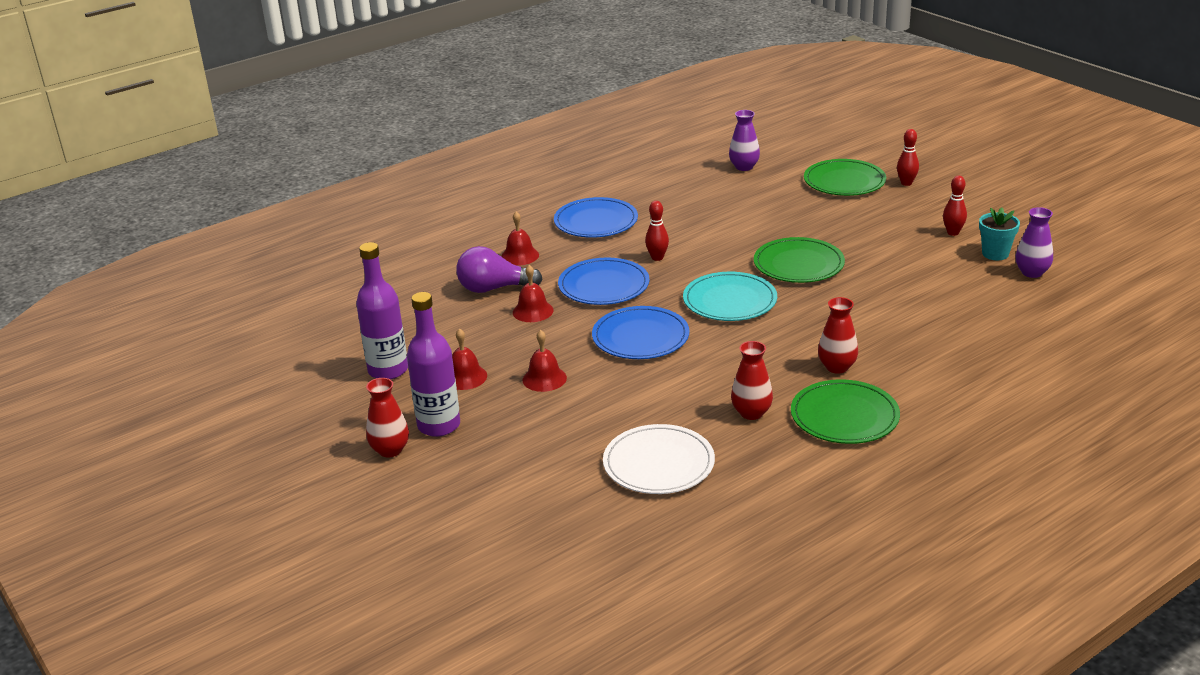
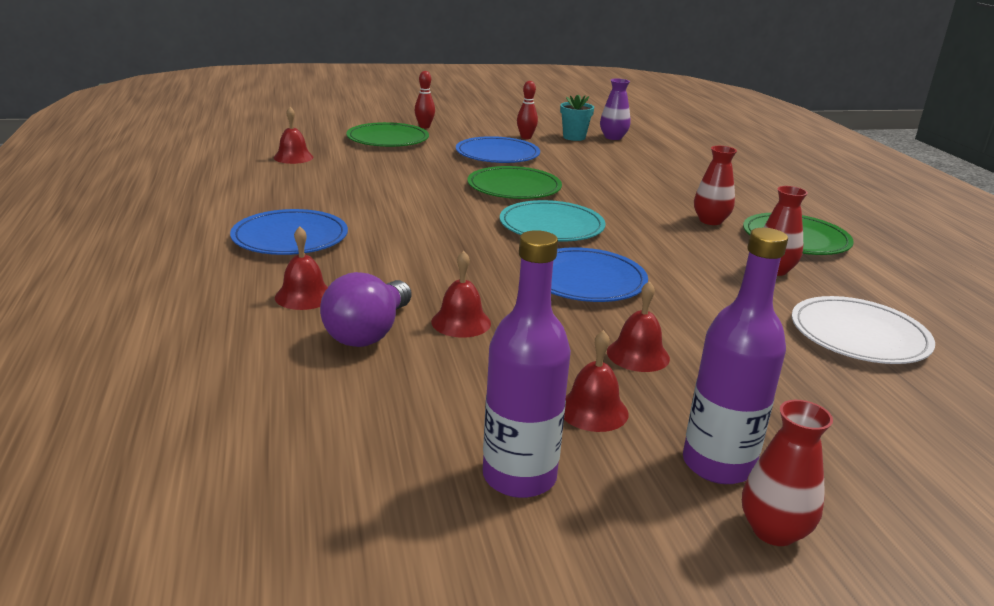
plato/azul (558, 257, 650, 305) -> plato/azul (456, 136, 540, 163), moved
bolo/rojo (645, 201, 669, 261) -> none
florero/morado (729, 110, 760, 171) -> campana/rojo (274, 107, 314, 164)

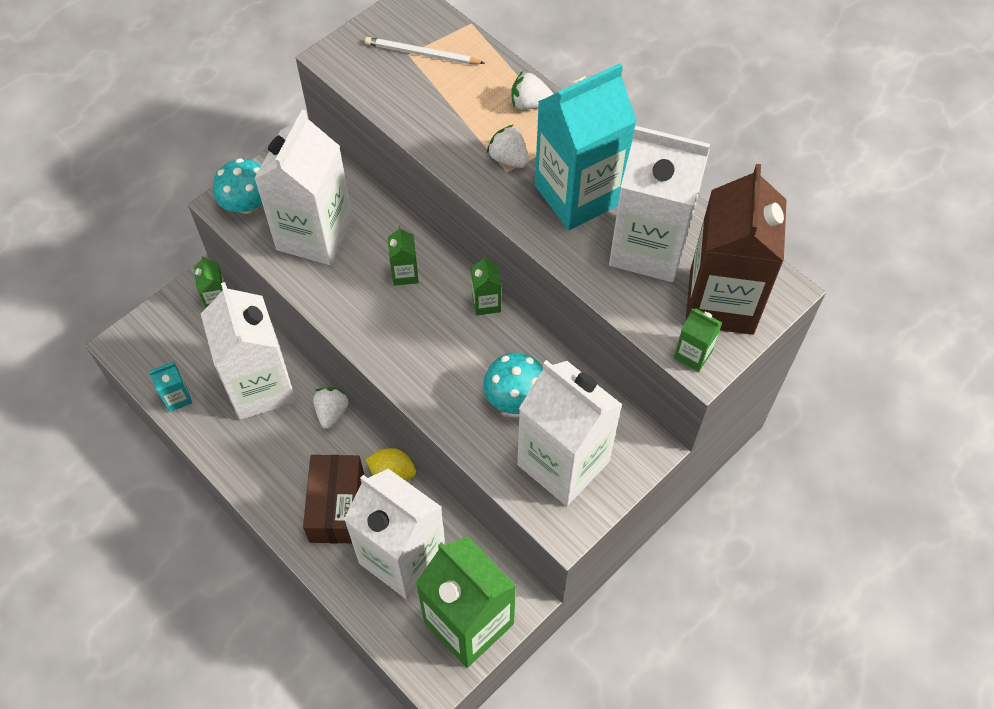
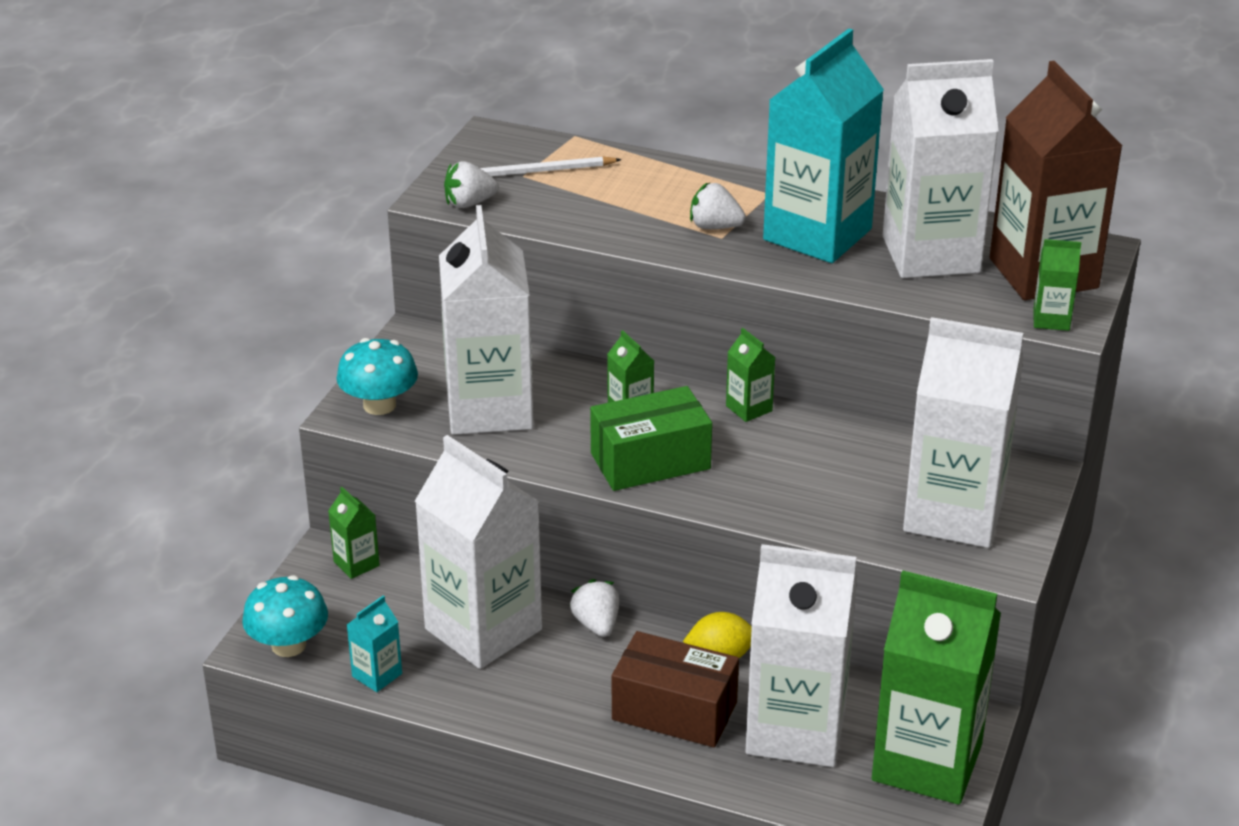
caja/marrón (303, 455, 364, 543) -> caja/marrón (612, 631, 739, 748), 45 degrees counterclockwise
seta/turquesa (483, 353, 543, 414) -> seta/turquesa (242, 575, 328, 657), moved
fresa/blanco (512, 71, 553, 110) -> fresa/blanco (444, 161, 499, 208), moved
none -> caja/verde (590, 386, 712, 491)

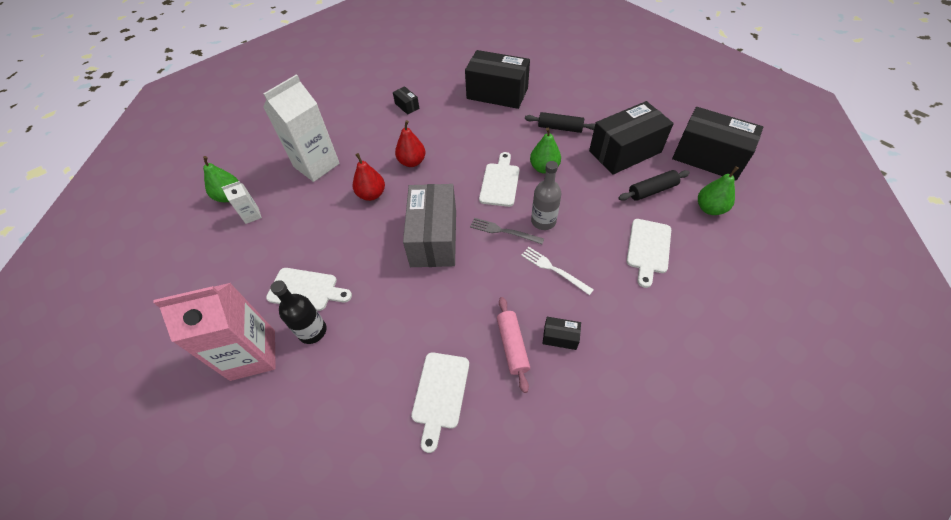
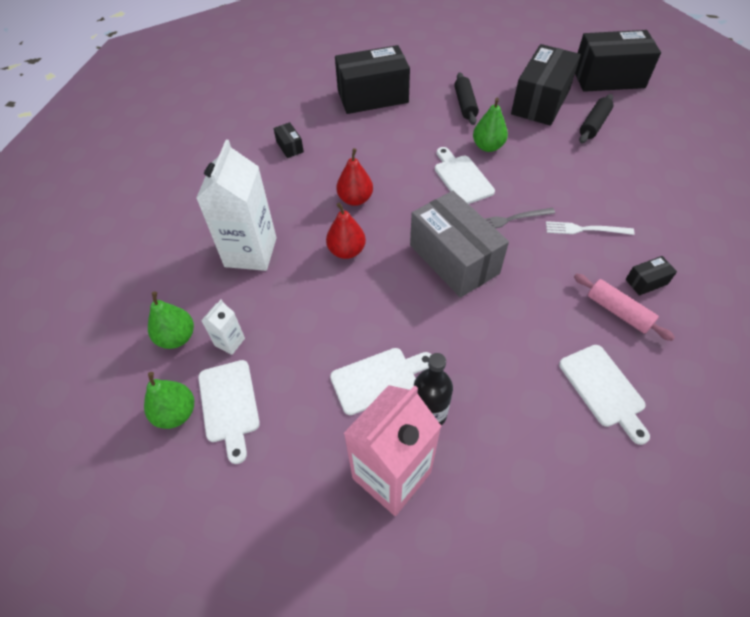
caja/negro (393, 86, 419, 115) -> caja/negro (273, 122, 304, 158), 45 degrees clockwise
rodillo/negro (525, 112, 595, 133) -> rodillo/negro (454, 72, 479, 125), 75 degrees counterclockwise
botella/gris (531, 161, 561, 230) -> none
tabla de cortar/blanco (627, 219, 671, 288) -> tabla de cortar/blanco (198, 360, 260, 464), moved
pera/verde (698, 166, 739, 215) -> pera/verde (144, 372, 194, 429), moved

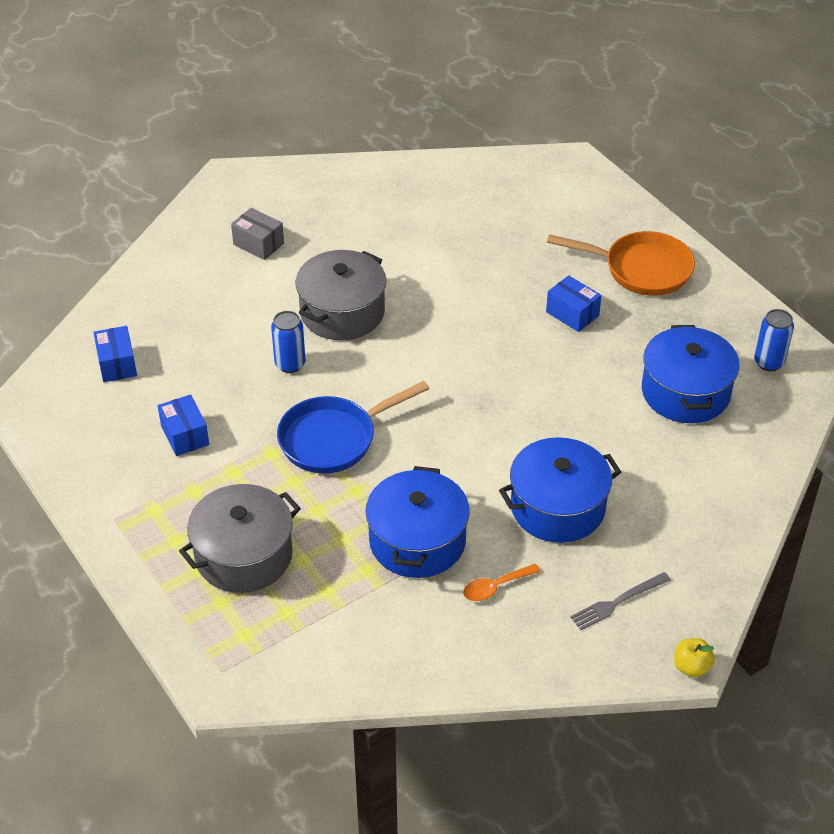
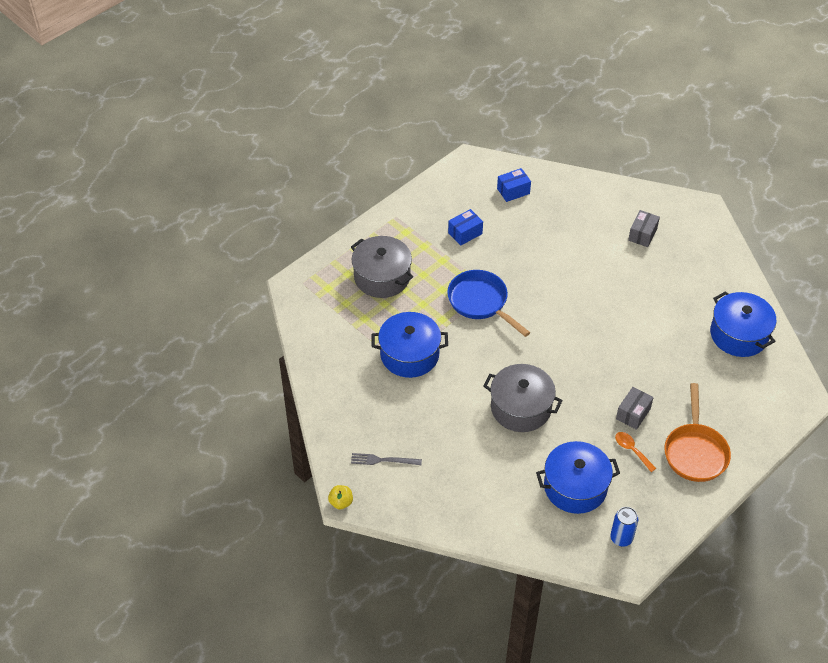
lata/azul (271, 311, 306, 373) -> none
olla/gris (295, 250, 387, 340) -> olla/gris (483, 364, 563, 432), moved
cuchara/naranja (463, 564, 541, 601) -> cuchara/naranja (615, 432, 656, 472), moved
olla/azul (499, 437, 621, 543) -> olla/azul (710, 291, 776, 357), moved
caja/azul (546, 275, 602, 332) -> caja/gris (616, 387, 654, 430)
tenedor/gris (570, 572, 671, 630) -> tenedor/gris (351, 453, 422, 465), 45 degrees counterclockwise

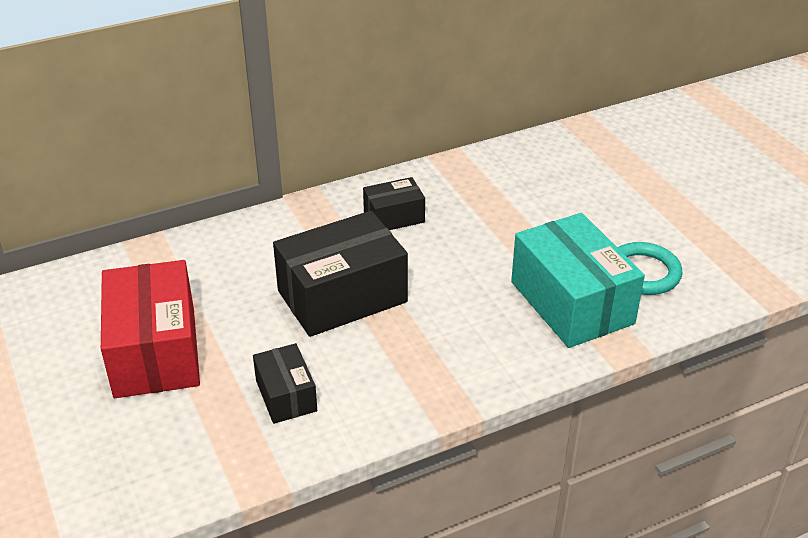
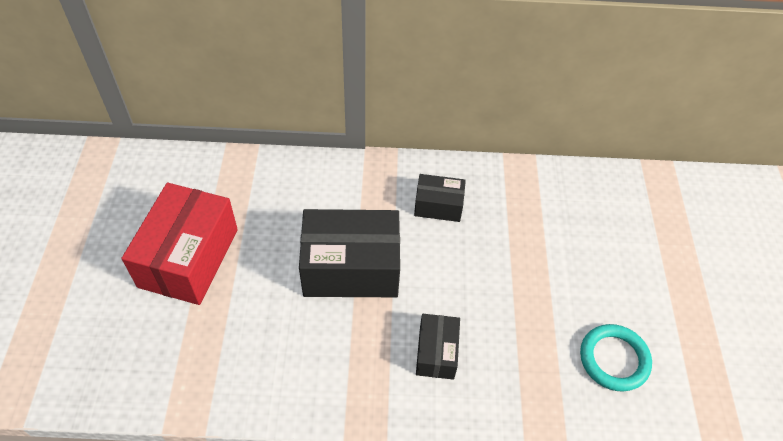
caja/negro (253, 343, 317, 424) -> caja/negro (416, 314, 460, 380), moved
caja/turquesa (511, 213, 645, 348) -> none

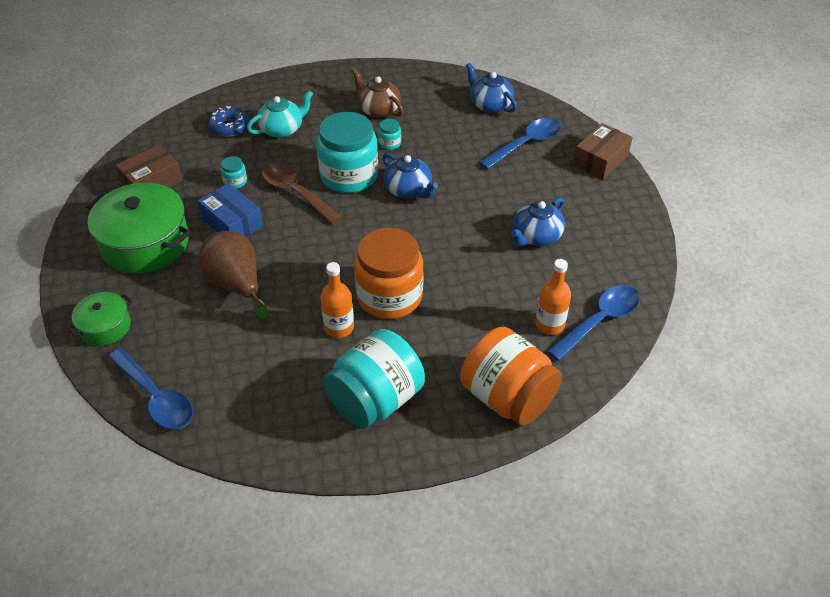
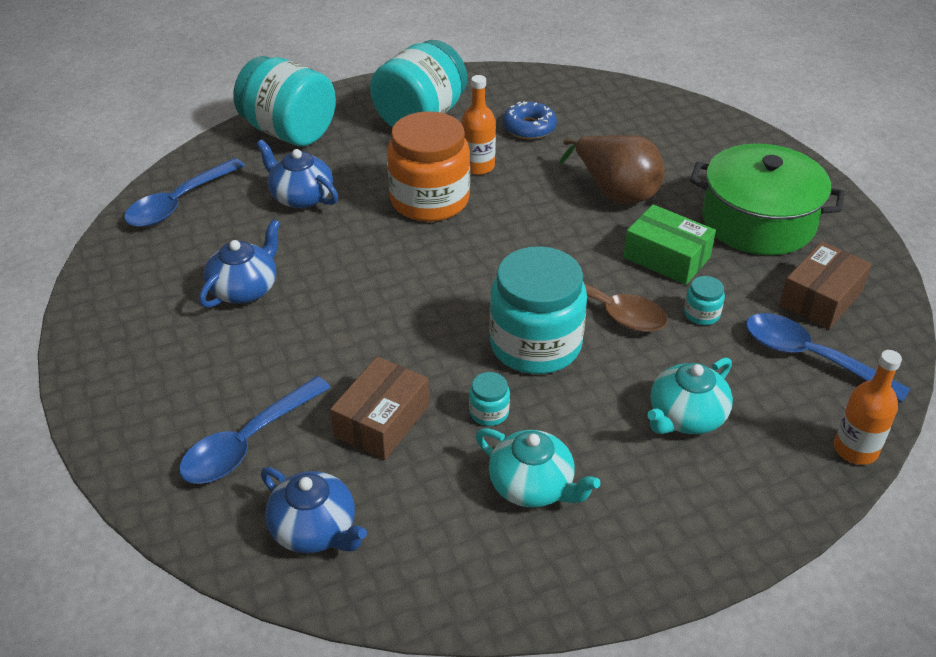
olla/verde (67, 292, 133, 346) -> none
cuchara/azul (108, 348, 193, 430) -> cuchara/azul (746, 313, 910, 403), moved
caja/azul (198, 183, 263, 237) -> caja/verde (624, 204, 716, 285)
rosquilla/azul (208, 106, 249, 137) -> rosquilla/azul (503, 101, 557, 139), moved
tetera/marrón (351, 68, 404, 117) -> tetera/turquesa (476, 428, 600, 508)
tetera/azul (382, 153, 438, 199) -> tetera/azul (256, 140, 338, 209), moved
tarro/naranja (460, 327, 562, 426) -> tarro/turquesa (233, 56, 336, 146)
botella/naranja (535, 259, 571, 335) -> botella/naranja (834, 350, 902, 465), moved
caja/marrón (573, 123, 633, 180) -> caja/marrón (330, 356, 429, 460), moved

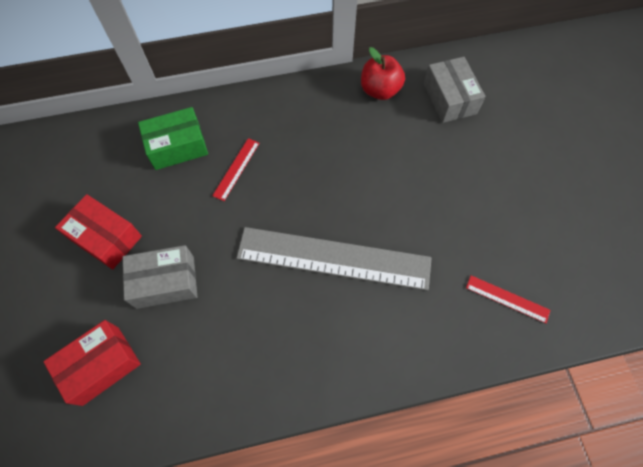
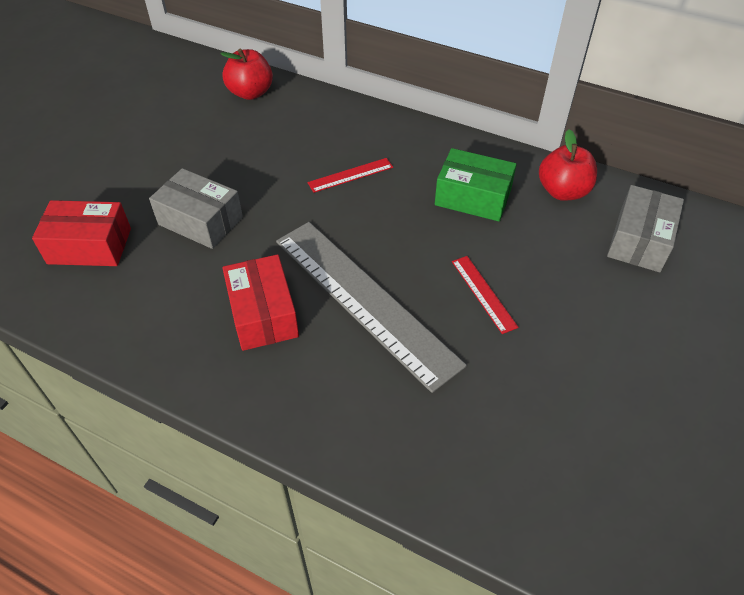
caja/rojo (55, 194, 142, 269) -> caja/rojo (222, 254, 299, 351), moved
caja/verde (138, 107, 208, 170) -> caja/verde (435, 148, 517, 221), moved
regla/rojo (466, 275, 551, 323) -> regla/rojo (452, 256, 519, 334), moved
none -> manzana/rojo (221, 49, 273, 100)

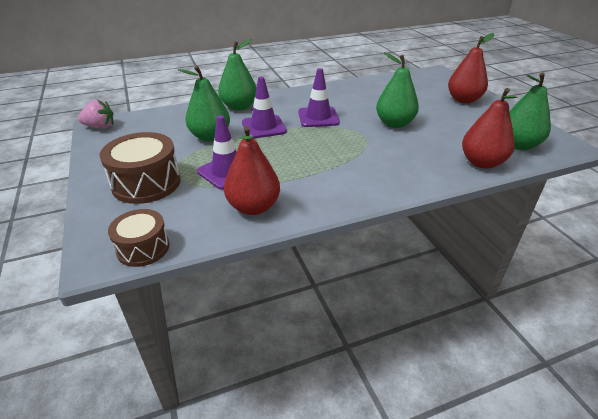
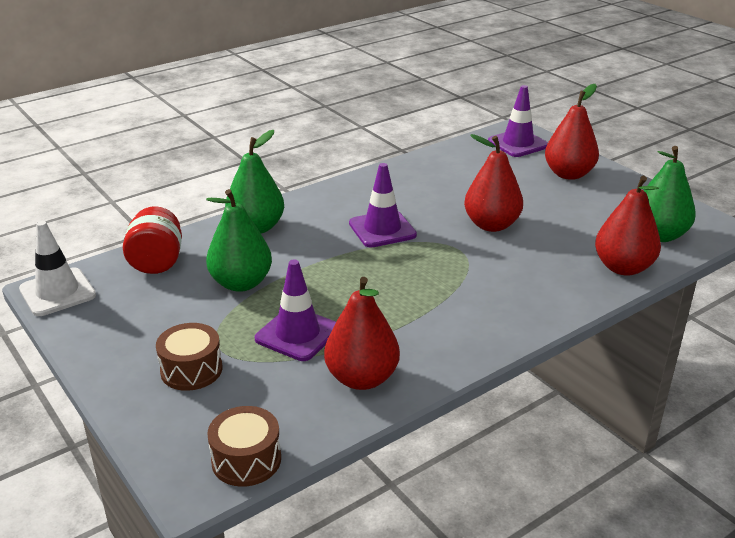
fresa/rosa (78, 100, 114, 129) -> cono de tráfico/blanco (19, 221, 96, 316)
tambor/marrón (100, 132, 181, 204) -> tambor/marrón (156, 323, 223, 391), x0.63
cono de tráfico/morado (242, 76, 287, 139) -> cono de tráfico/morado (488, 85, 548, 157), moved
pera/verde (376, 52, 419, 128) -> pera/rojo (464, 134, 523, 232)
none -> tarro/rojo (123, 206, 182, 274)

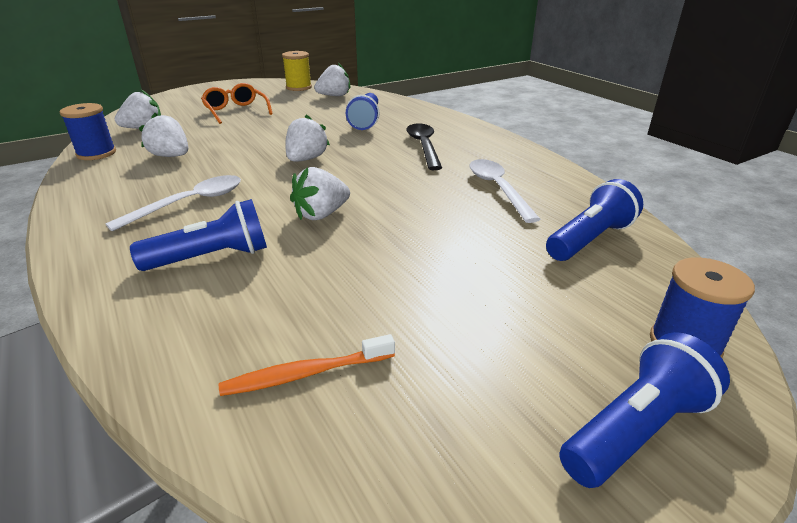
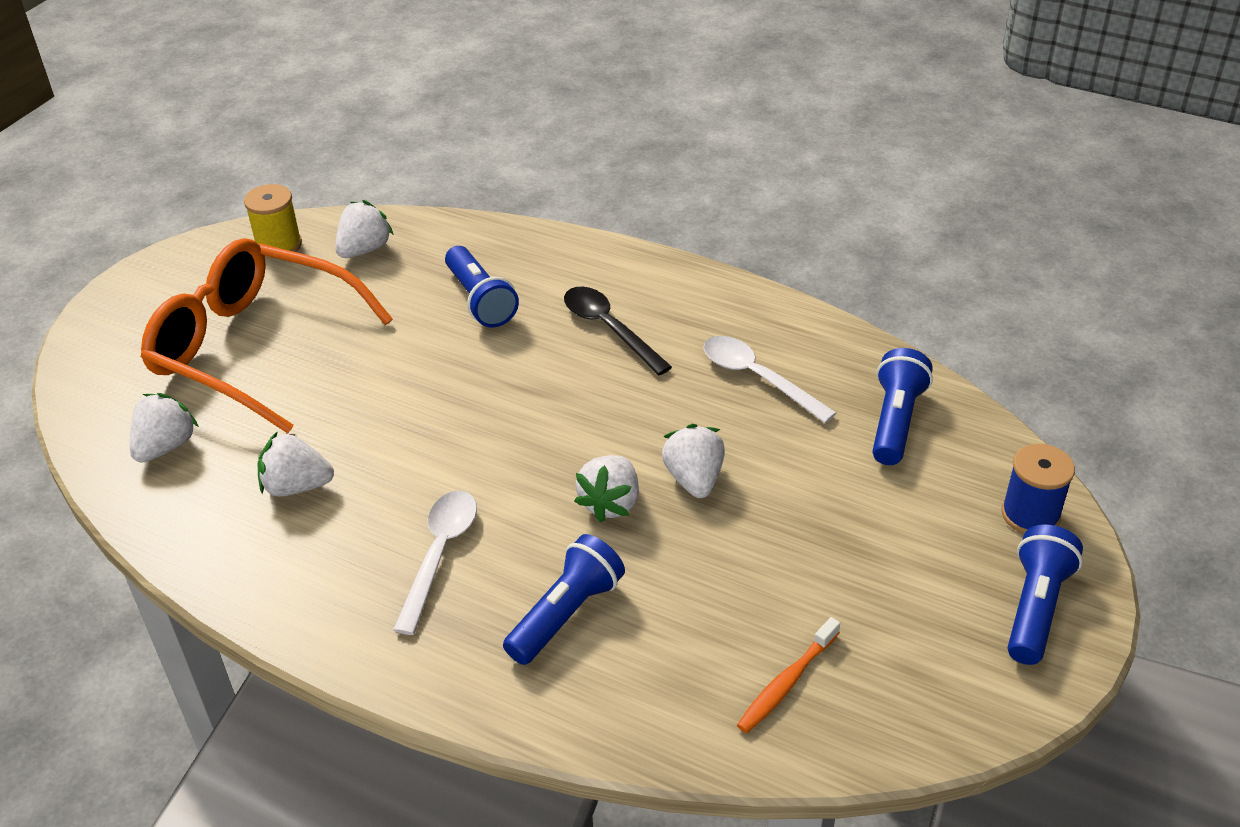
carrete/azul (60, 103, 116, 160) -> none
gafas/naranja (201, 83, 273, 124) -> gafas/naranja (141, 238, 393, 433), x2.01
fresa/blanco (285, 114, 330, 162) -> fresa/blanco (662, 424, 725, 498), moved

